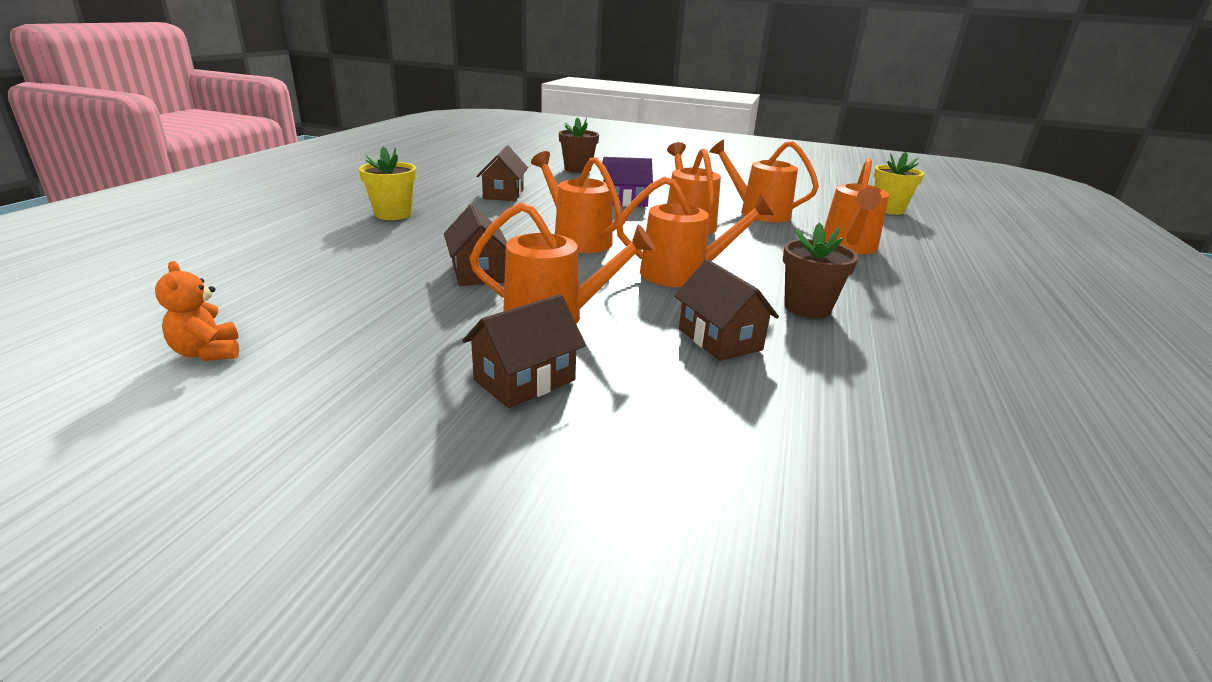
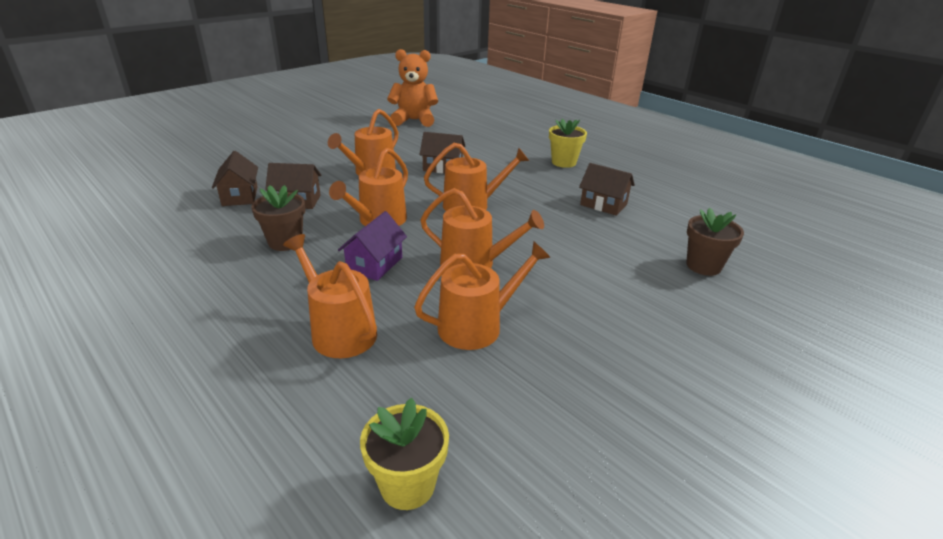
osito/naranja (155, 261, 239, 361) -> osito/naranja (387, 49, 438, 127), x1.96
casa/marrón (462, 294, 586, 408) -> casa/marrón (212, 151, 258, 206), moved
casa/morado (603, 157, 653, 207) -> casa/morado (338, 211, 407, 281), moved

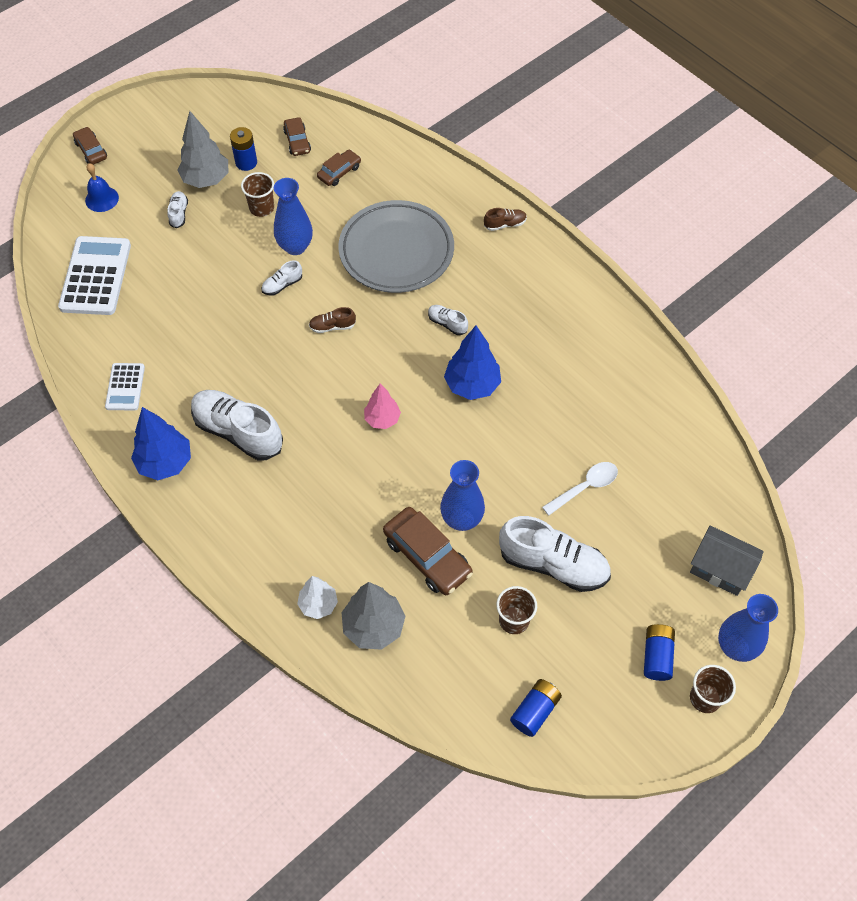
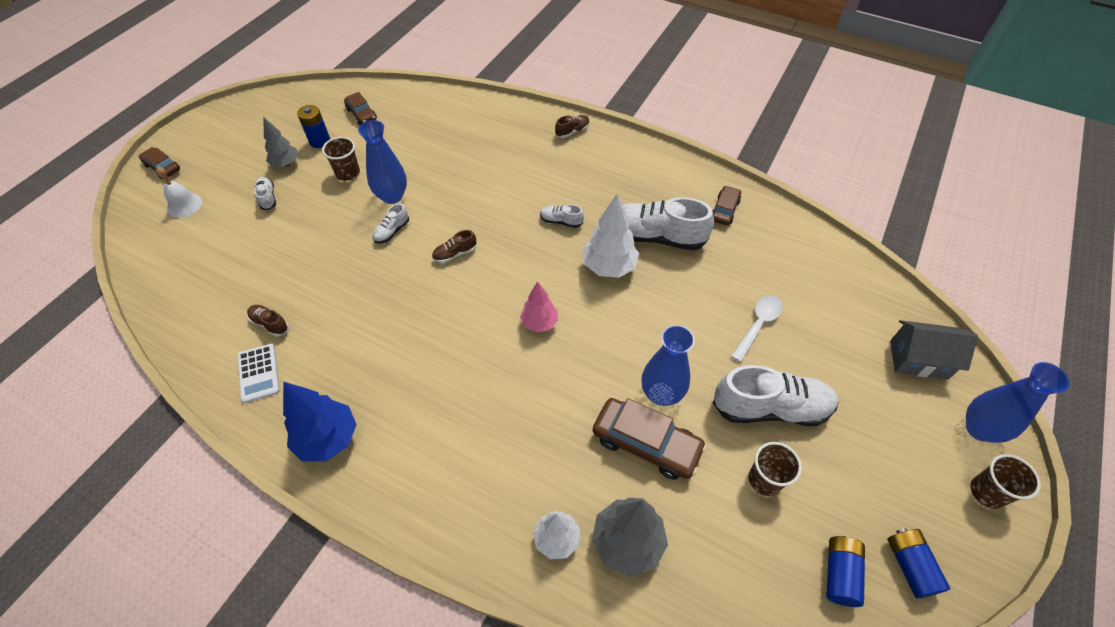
calculadora/blanco (58, 236, 131, 315) -> none
campana/azul (85, 163, 119, 212) -> campana/blanco (156, 167, 202, 218)
árbol/gris (177, 111, 228, 188) -> árbol/gris (264, 118, 299, 167), x0.64
zapato/blanco (191, 390, 283, 461) -> zapato/blanco (622, 197, 714, 250), moved
coche/marrón (317, 150, 361, 186) -> coche/marrón (712, 186, 741, 226), moved
plato/gris (338, 200, 454, 293) -> none
árbol/azul (444, 325, 501, 400) -> árbol/blanco (583, 194, 639, 278)
pila/azul (644, 624, 675, 681) -> pila/azul (887, 528, 950, 599), moved
none -> zapato/marrón (247, 305, 289, 337)

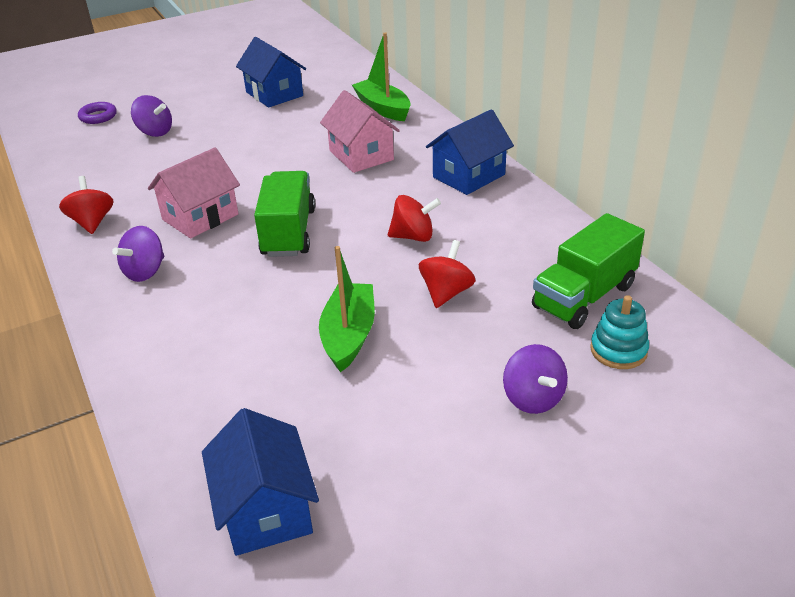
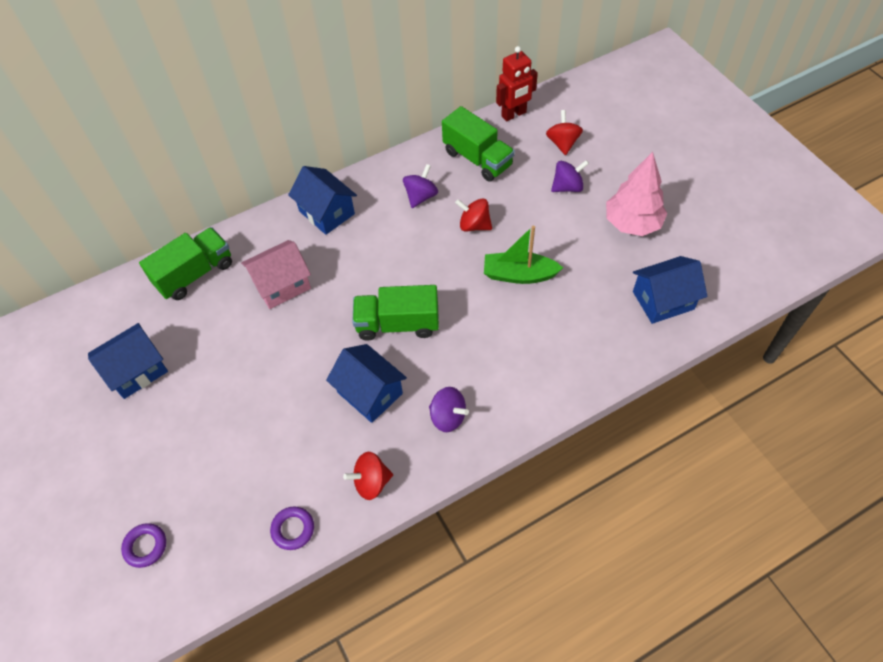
peonza/morado (131, 95, 172, 137) -> peonza/morado (403, 164, 438, 208), moved
casa/rosa (148, 147, 240, 239) -> casa/azul (326, 344, 407, 423)
barco/verde (352, 33, 411, 121) -> camión/verde (139, 227, 232, 300)
peonza/rojo (388, 195, 441, 242) -> peonza/rojo (546, 110, 583, 155), moved
juguete apilable/turquesa (590, 295, 649, 369) -> none
none -> anillo/morado (270, 507, 314, 550)
none -> robot/rojo (496, 46, 538, 122)
none -> árbol/rosa (606, 152, 668, 236)

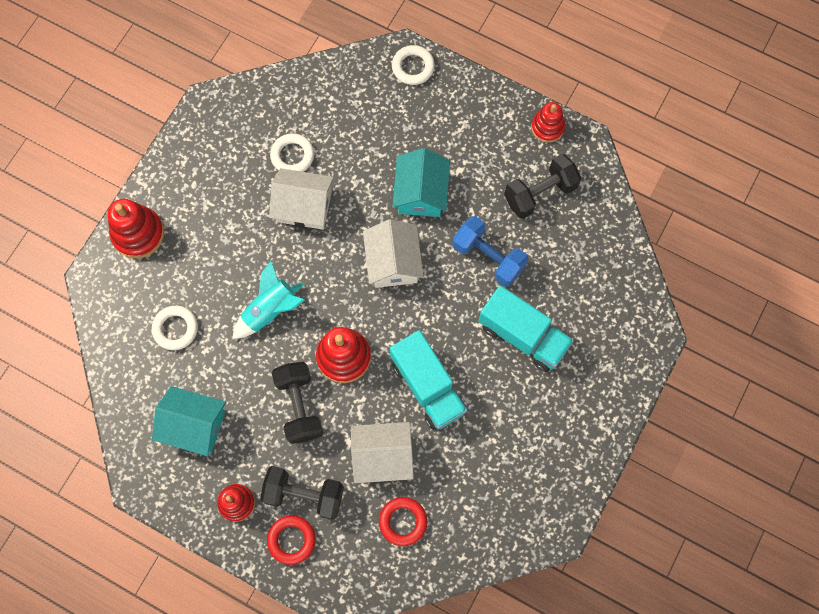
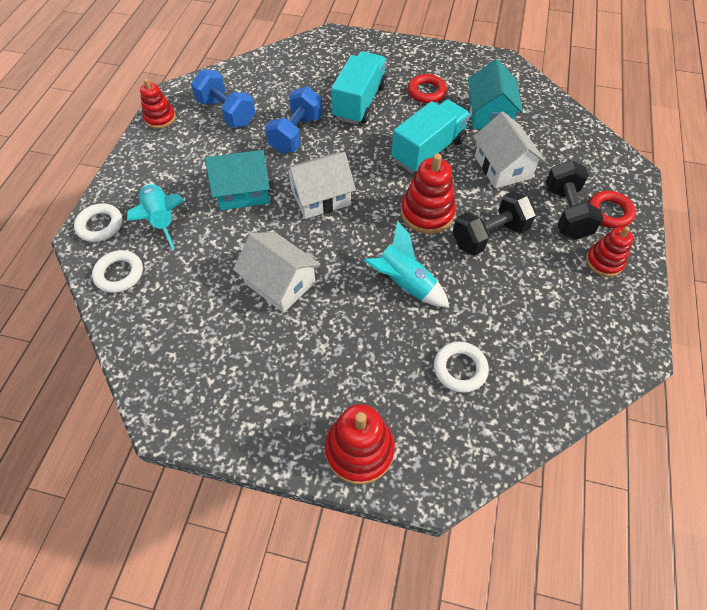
casa/turquesa (152, 386, 226, 456) -> casa/turquesa (468, 59, 523, 129), moved
casa/blanco (269, 168, 334, 230) -> casa/blanco (233, 232, 320, 313), 45 degrees counterclockwise
anillo/blanco (270, 133, 314, 172) -> anillo/blanco (92, 250, 143, 293), moved
anillo/rojo (379, 497, 427, 546) -> anillo/rojo (408, 74, 447, 103), moved
mancuerna/negro (504, 154, 581, 219) -> mancuerna/azul (191, 70, 256, 127)
none -> cohete/turquesa (127, 183, 184, 250)

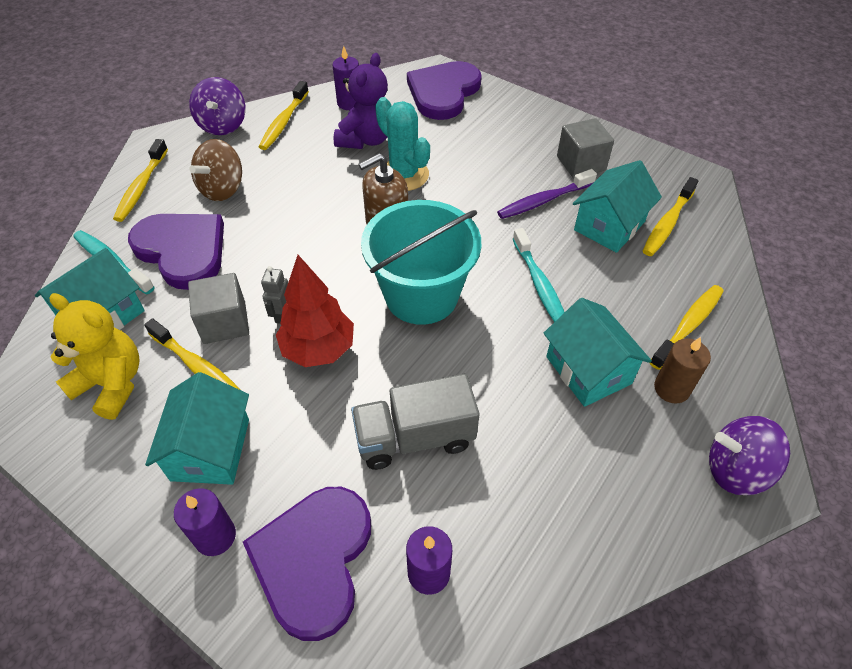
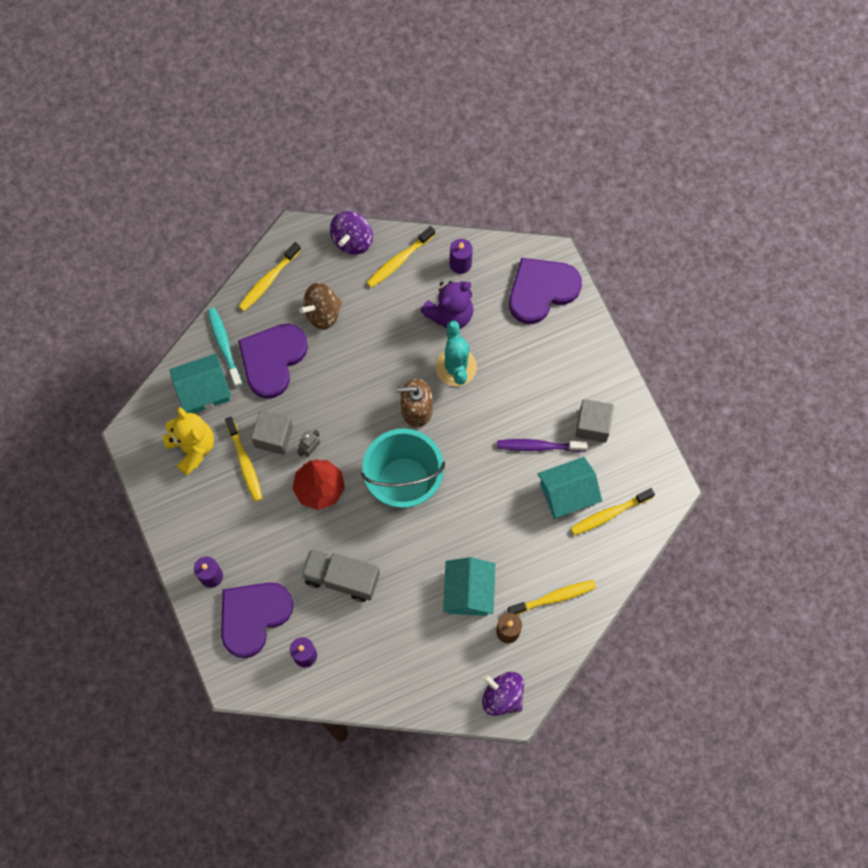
corazón/morado (128, 214, 224, 290) -> corazón/morado (238, 324, 308, 399), 135 degrees counterclockwise
casa/turquesa (145, 372, 249, 485) -> none
cepillo de dientes/turquesa (513, 228, 565, 322) -> none

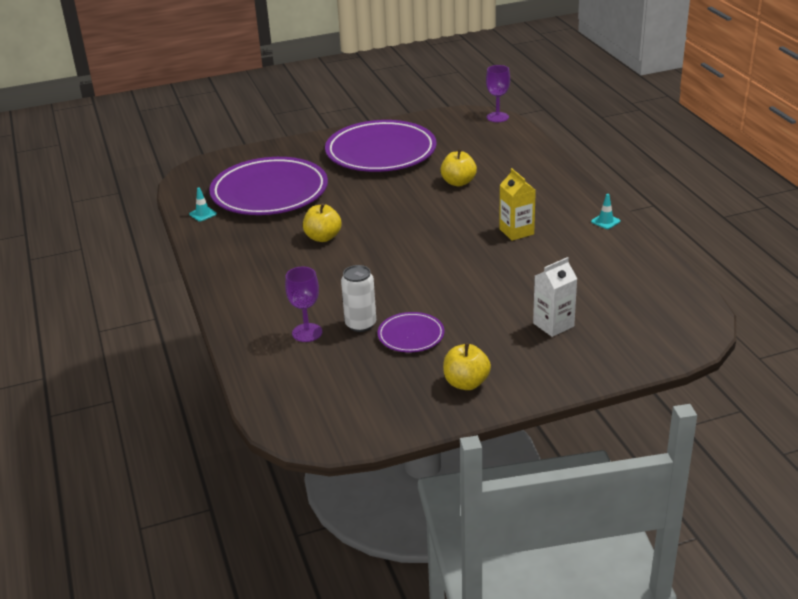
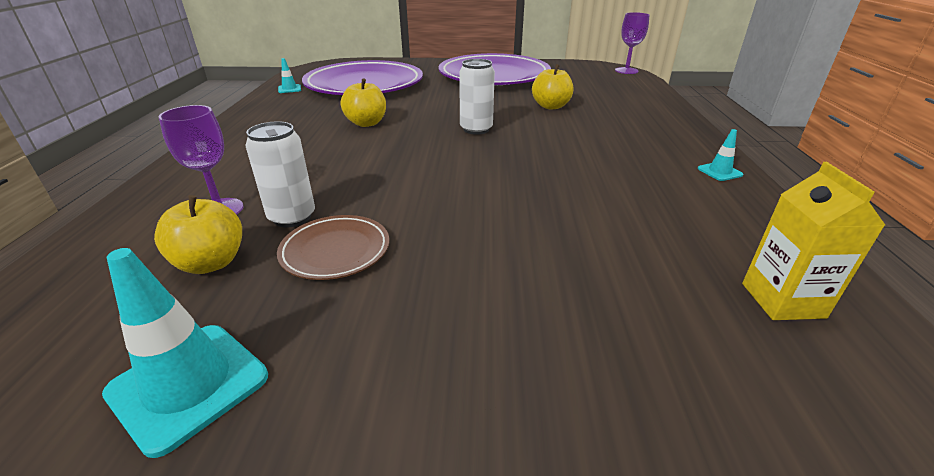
plato/morado (378, 312, 444, 352) -> plato/marrón (277, 215, 389, 280)
manzana/amarillo (443, 343, 491, 390) -> manzana/amarillo (154, 195, 242, 274), moved
cartón de leche/amarillo (499, 168, 536, 241) -> cartón de leche/amarillo (742, 162, 885, 320), moved
cartón de leche/blanco (533, 257, 577, 337) -> none
none -> cono de tráfico/turquesa (102, 248, 268, 458)
none -> lata/blanco (459, 59, 495, 135)

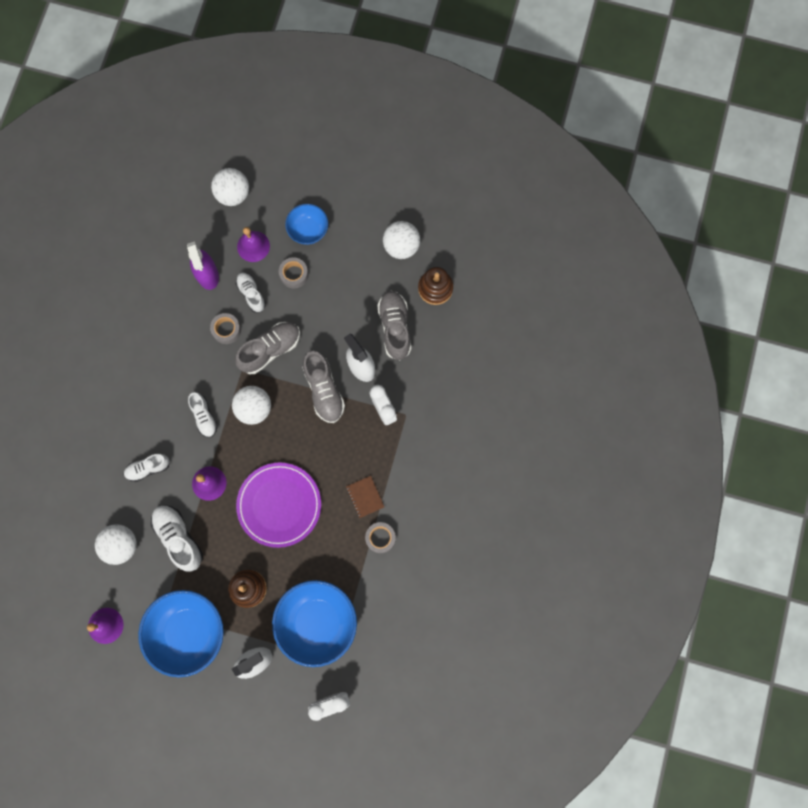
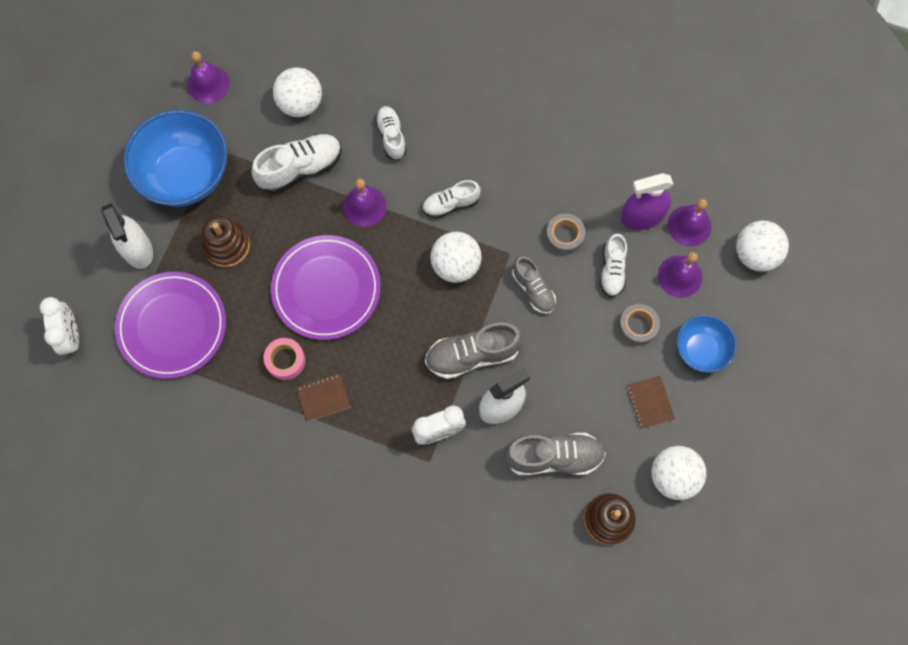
zapato/gris (235, 322, 300, 374) -> zapato/gris (512, 256, 556, 314), x0.64
zapato/blanco (236, 272, 266, 312) -> zapato/blanco (600, 234, 627, 297), 120 degrees clockwise
cuenco/azul (272, 580, 357, 667) -> plato/morado (115, 272, 226, 379)
cinta adhesiva/gris (365, 522, 396, 553) -> none
none -> cinta adhesiva/rosa (263, 338, 305, 380)
none -> cuaderno/marrón (626, 376, 675, 429)
none -> campana/morado (668, 199, 711, 246)

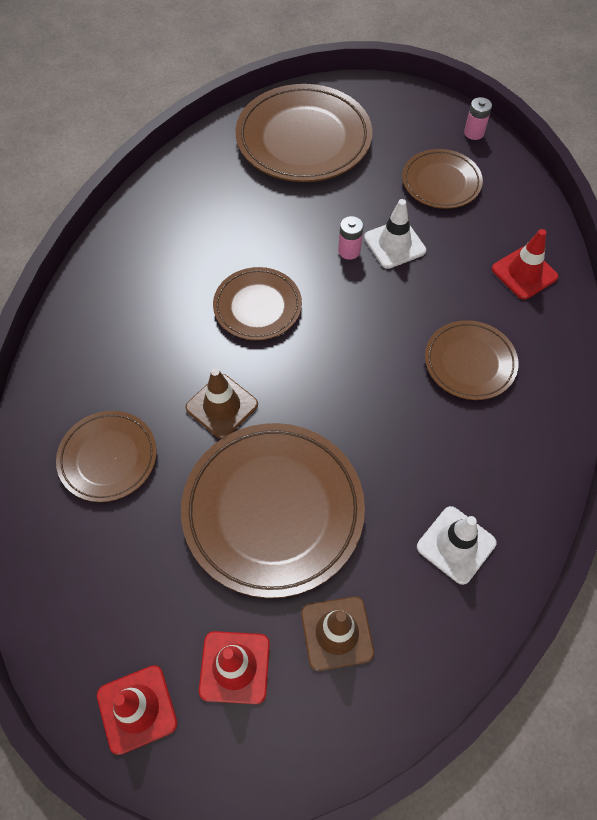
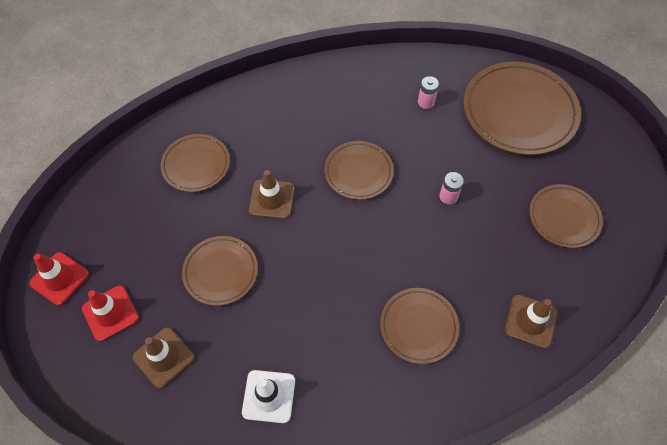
plato/marrón (181, 423, 365, 598) -> plato/marrón (182, 236, 258, 306), x0.57
cono de tráfico/blanco (364, 199, 426, 269) -> none
pila/rosa (464, 97, 492, 140) -> pila/rosa (418, 76, 439, 109), moved
cono de tráfico/rojo (492, 229, 558, 300) -> cono de tráfico/marrón (505, 295, 558, 348)

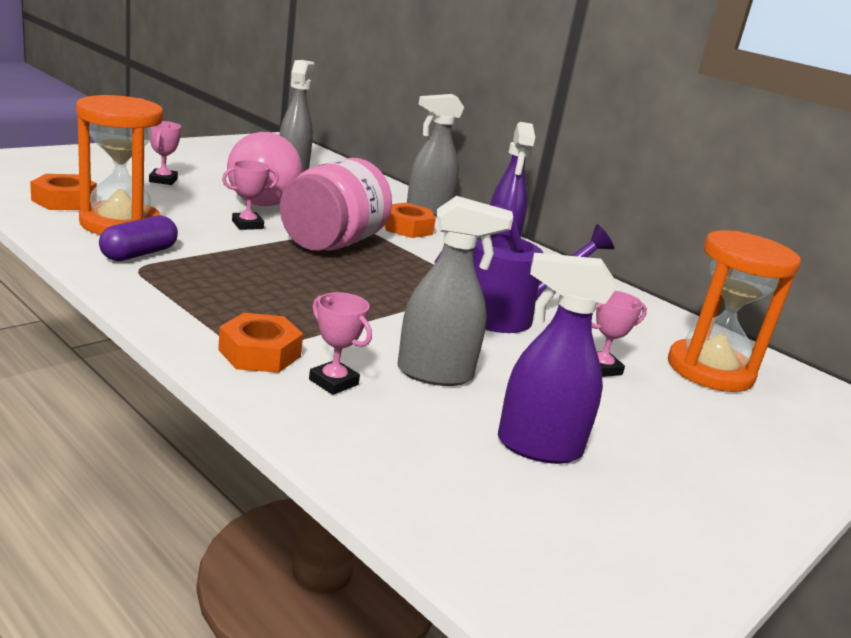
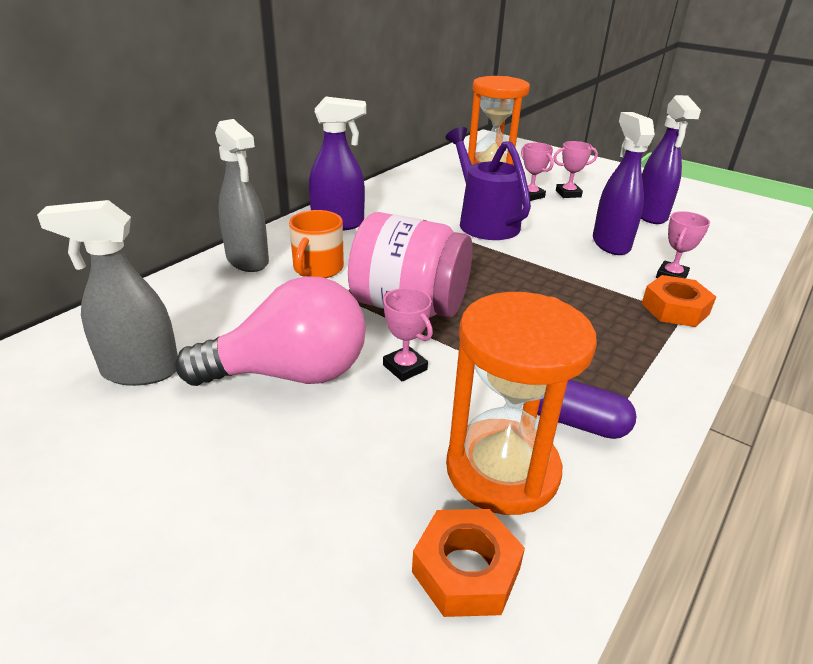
trofeo/rosa (149, 121, 181, 185) -> trofeo/rosa (553, 141, 598, 198), moved
tuerca/naranja (384, 203, 436, 238) -> taza/naranja (289, 210, 344, 278)
pulverizador/gris (397, 196, 513, 386) -> pulverizador/morado (593, 112, 655, 255)

